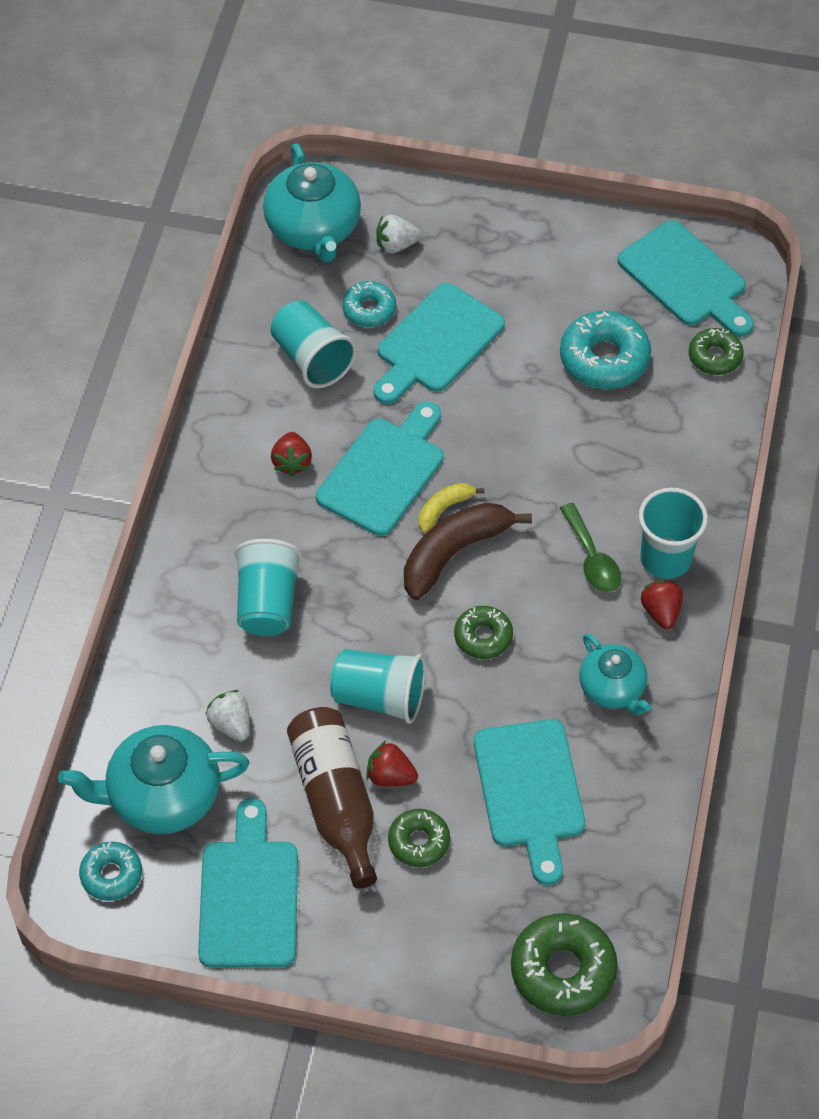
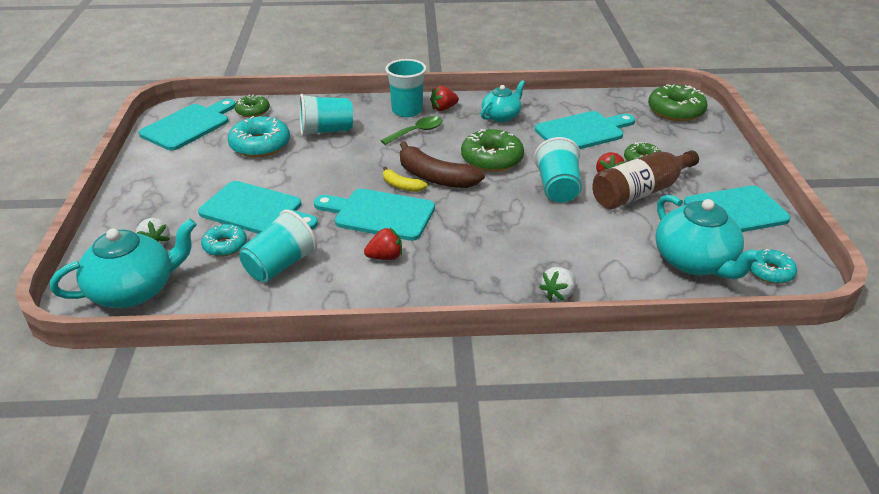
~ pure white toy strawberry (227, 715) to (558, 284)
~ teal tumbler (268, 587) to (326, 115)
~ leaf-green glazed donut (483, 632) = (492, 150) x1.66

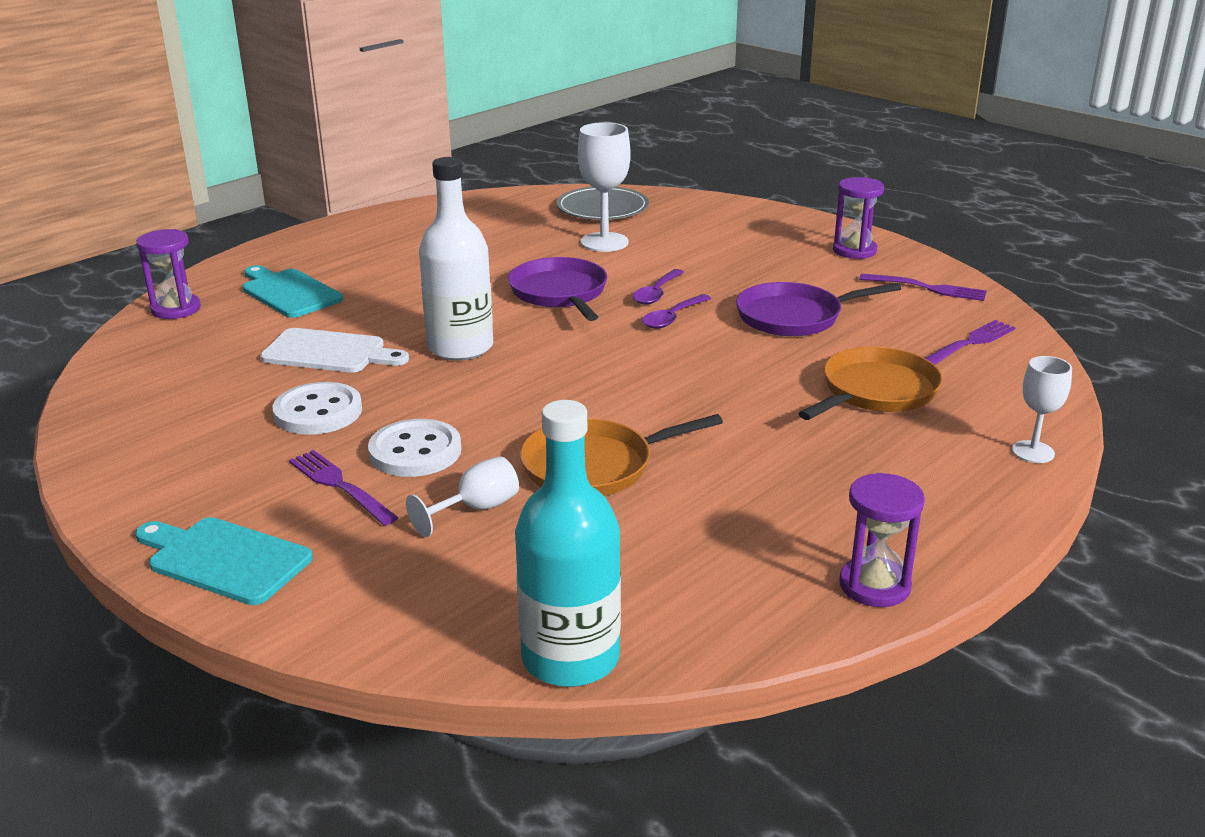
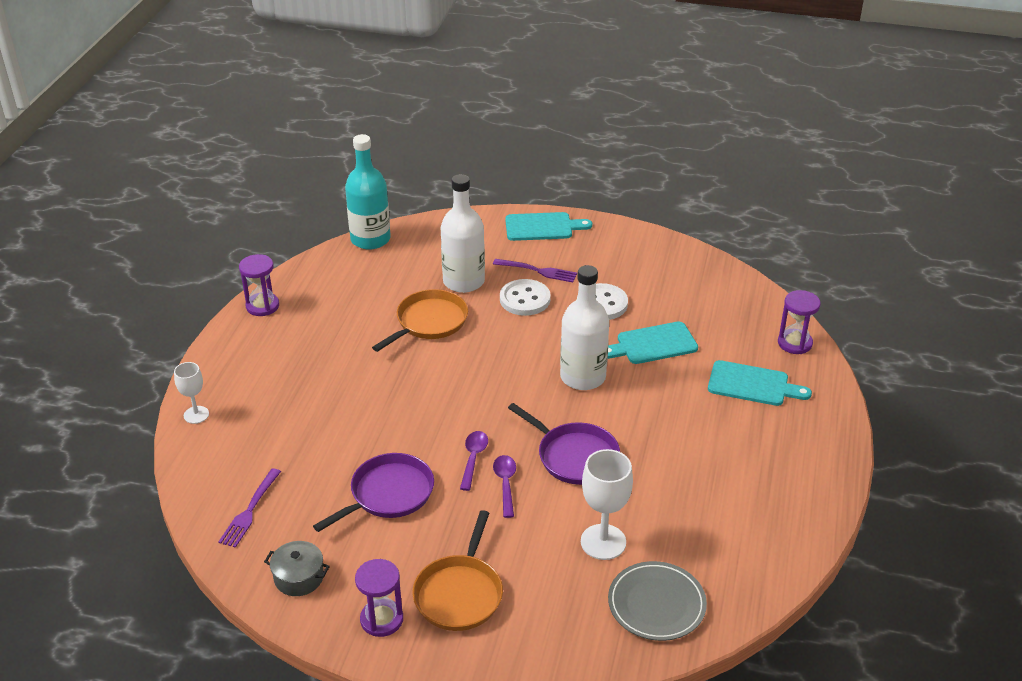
~ pure white cutting board (334, 350) to teal cutting board (653, 343)
~ pure white wine glass (462, 496) to pure white drink bottle (463, 233)
~ bright orange frying pan (870, 383) to (457, 570)
~ royal purple table fork (923, 287) to grey stockpot (297, 568)

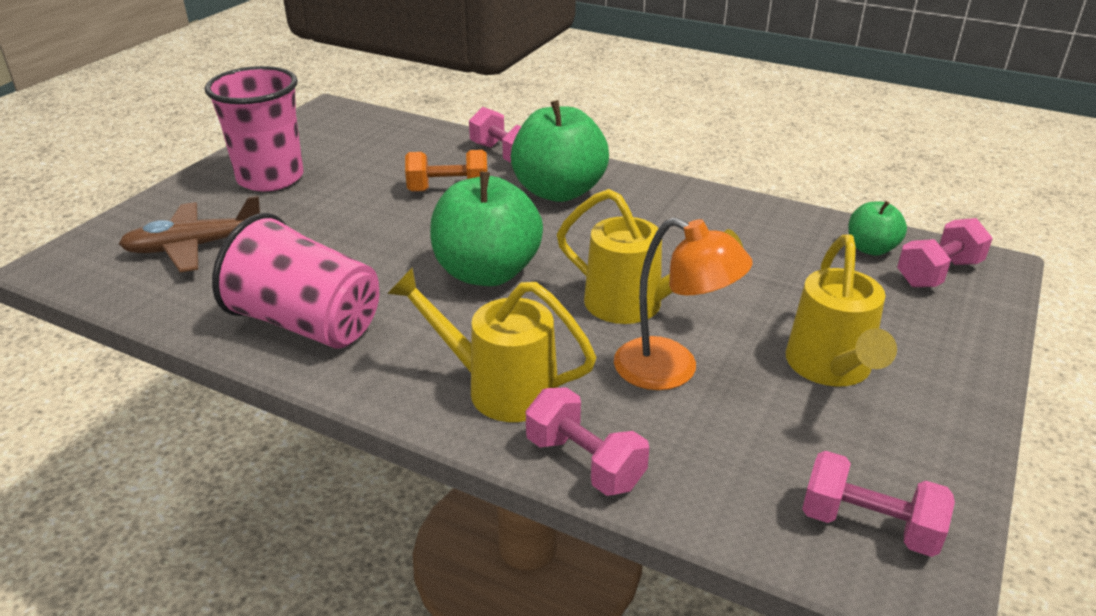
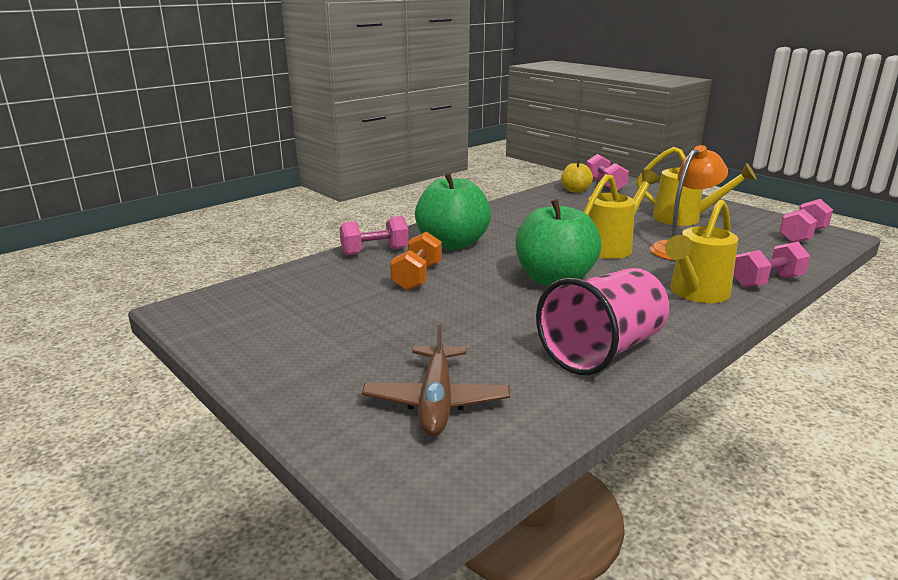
- rosy tumbler (254, 128)
~ leaf-green toy apple (878, 228) to golden toy apple (577, 176)

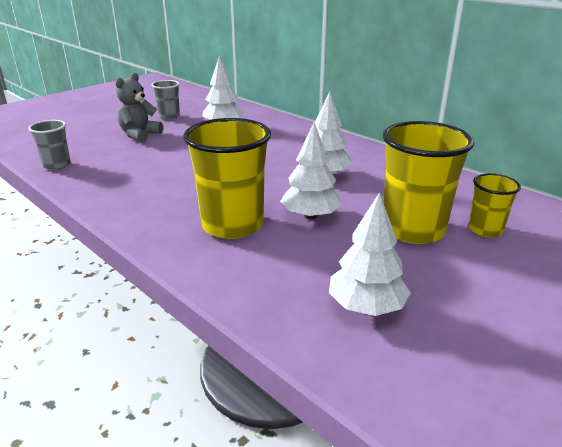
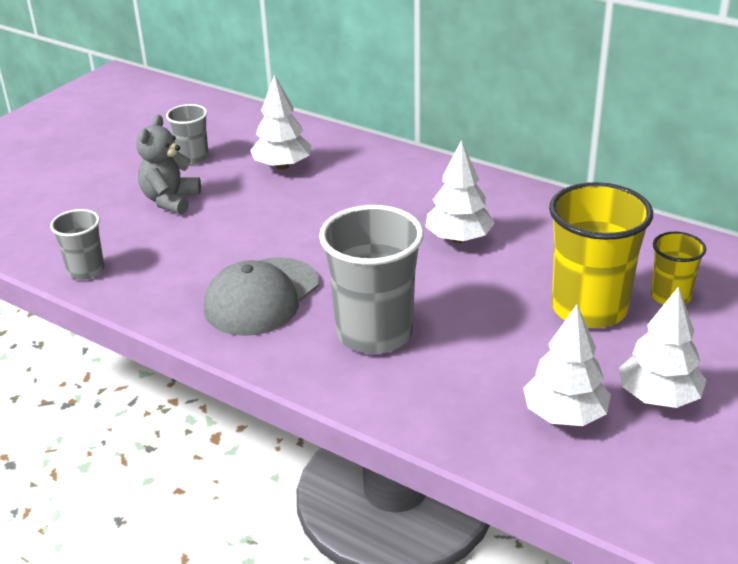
~ golden tumbler (227, 178) to grey tumbler (371, 279)
~ pure white tree (311, 171) to (662, 347)
+ grey peaked cap (261, 296)

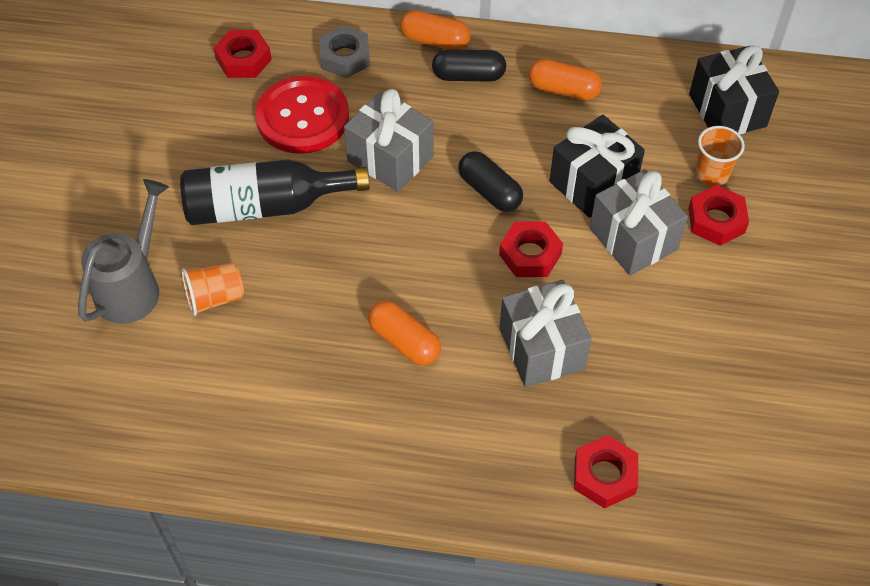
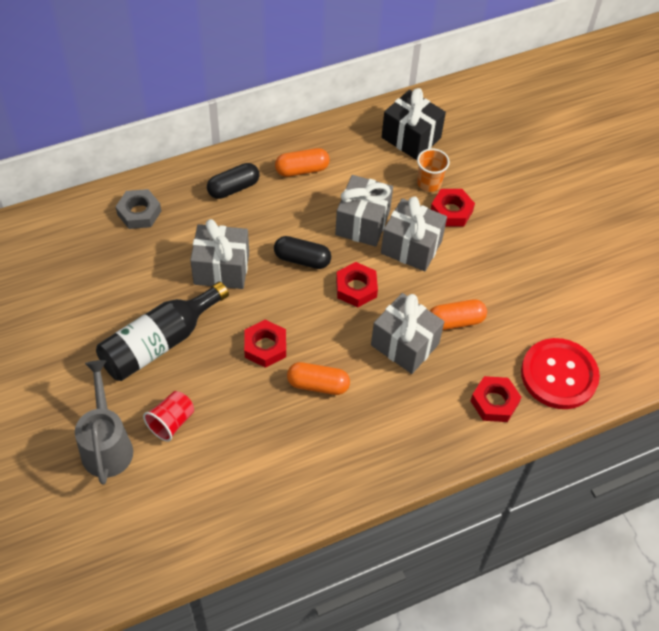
~ bright orange tumbler (213, 289) to crimson tumbler (168, 416)
~ crimson hexagon nut (242, 54) to (265, 344)
~ crimson sewing button (302, 115) to (560, 373)
~ bright orange pill (435, 30) to (458, 314)
~ jet-black wrapped gift (597, 166) to grey wrapped gift (364, 211)

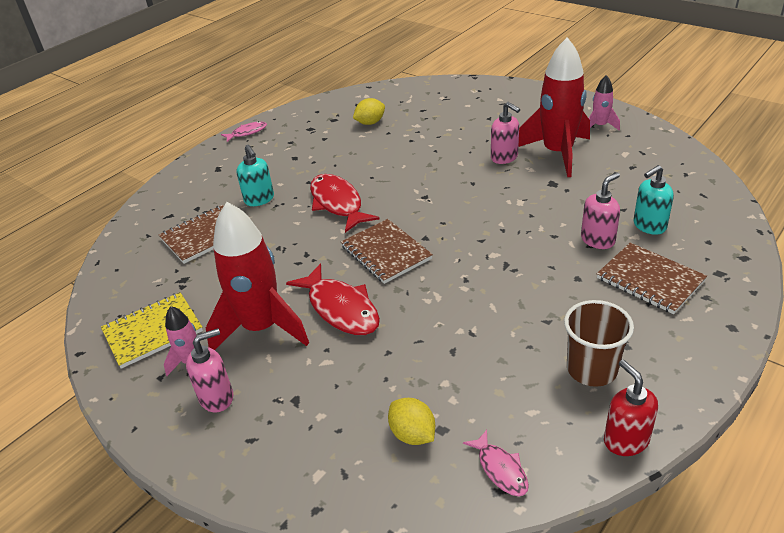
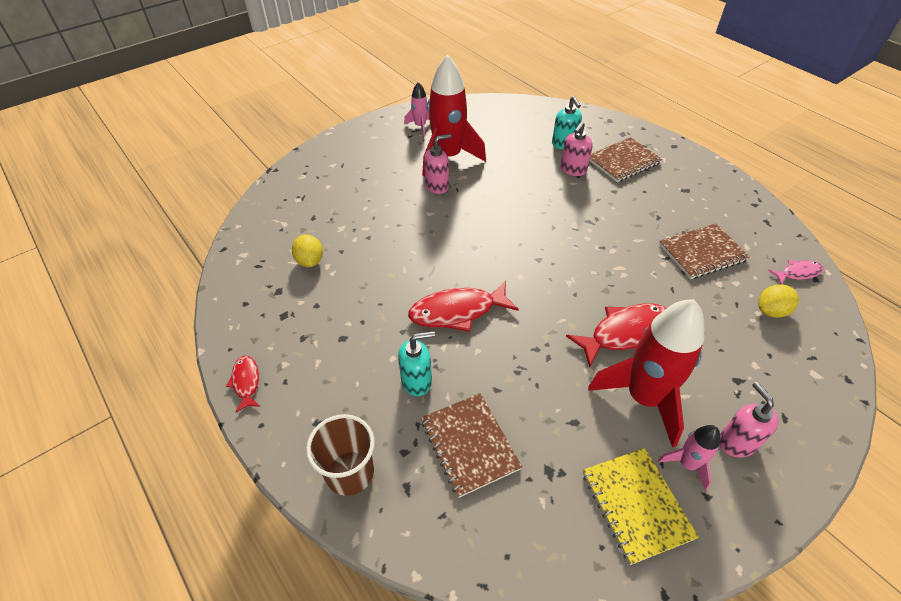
~ rosy toy fish (244, 131) to crimson toy fish (243, 384)
~ dark brown notebook (387, 251) to (704, 251)
~ dark brown tumbler (599, 343) to (340, 455)
~ rosy pump bottle (600, 210) = (577, 148) 120 degrees counterclockwise
- crimson pump bottle (631, 407)

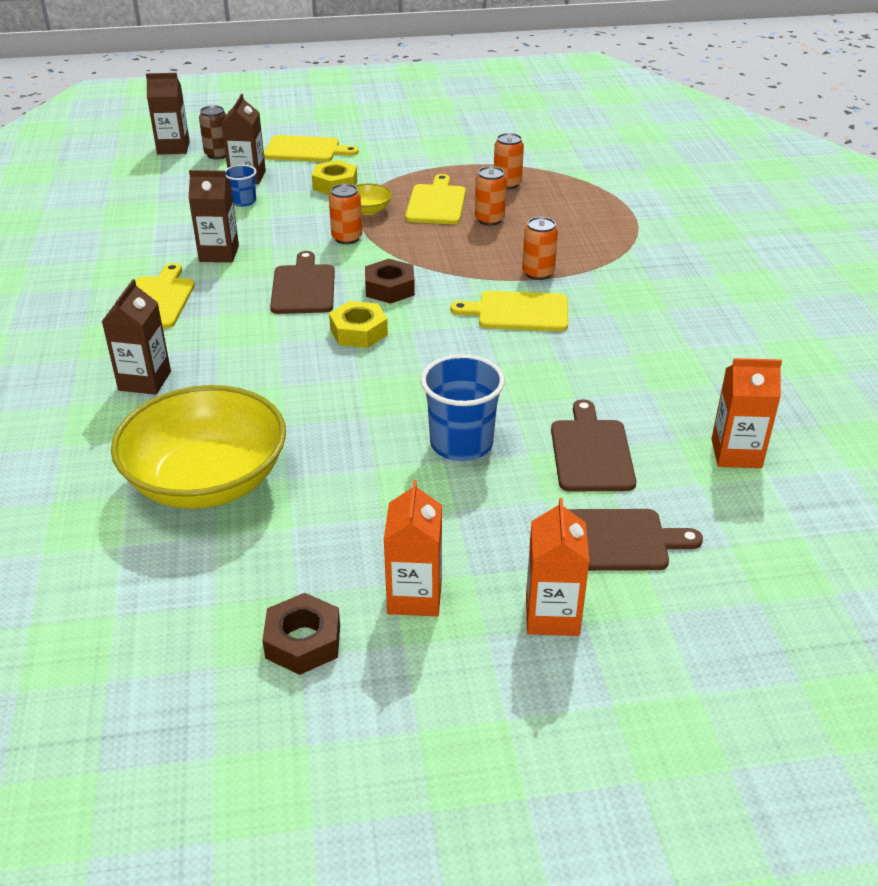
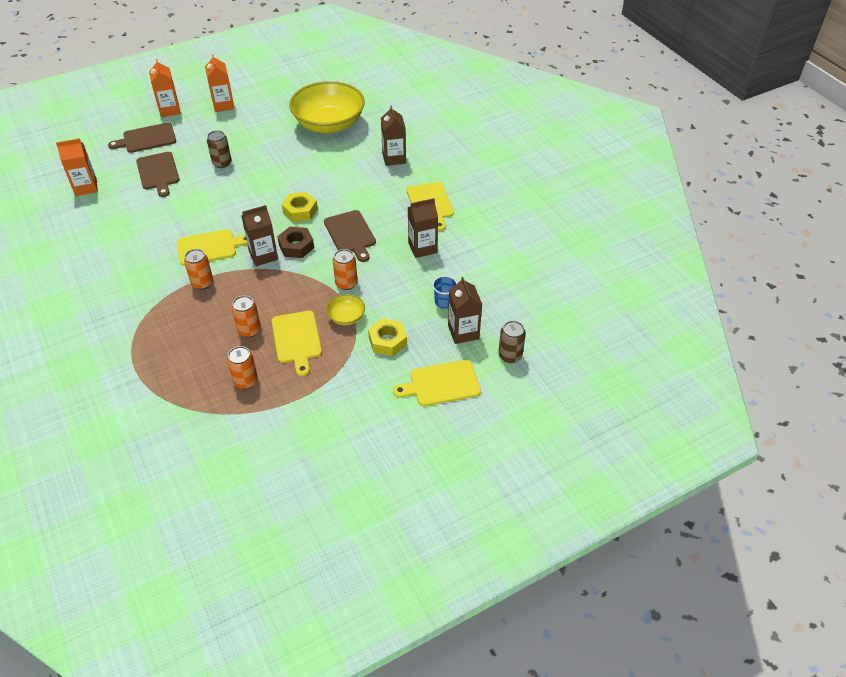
~ dark brown juice carton (168, 113) to (259, 235)
- dark brown hexagon nut (301, 634)
~ blue tumbler (463, 407) to dark brown soda can (219, 149)

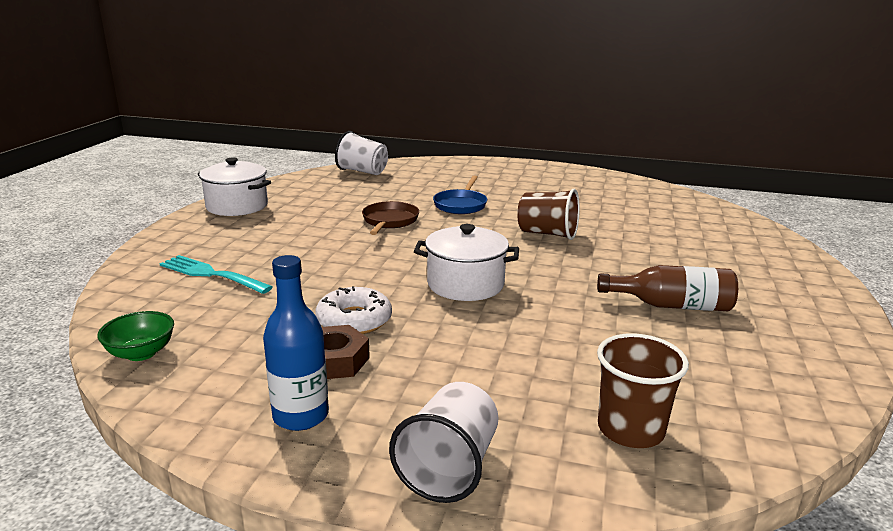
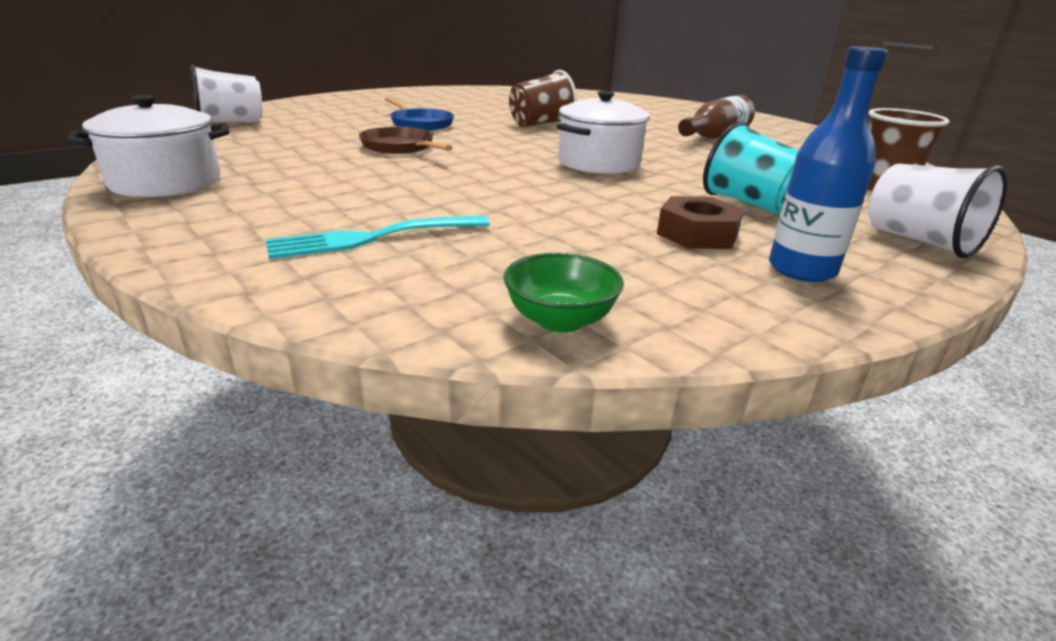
- pure white glazed donut (353, 310)
+ teal tumbler (751, 168)

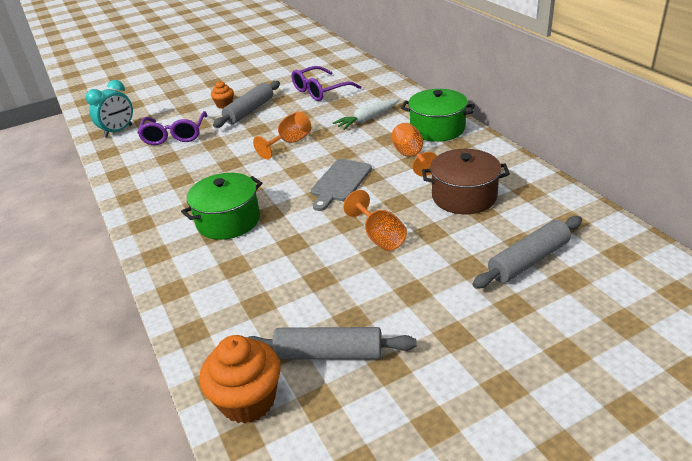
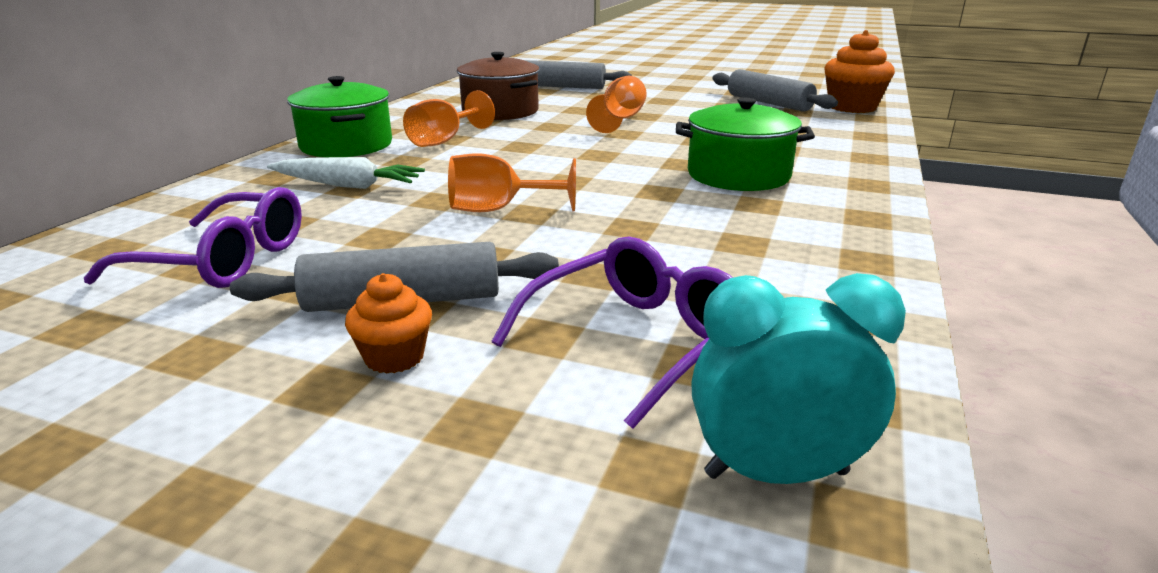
- grey cutting board (341, 185)

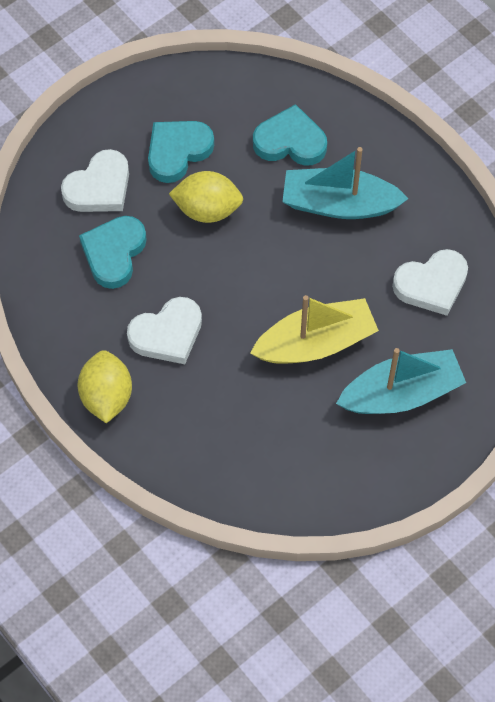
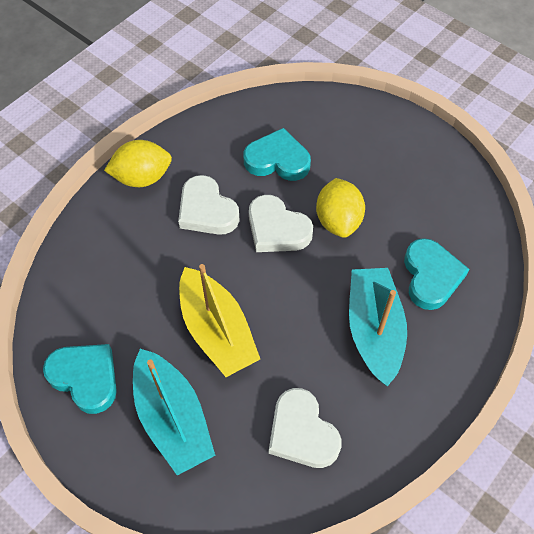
~ pure white heart shape (95, 180) to (281, 223)
~ teal heart shape (181, 152) to (80, 379)

